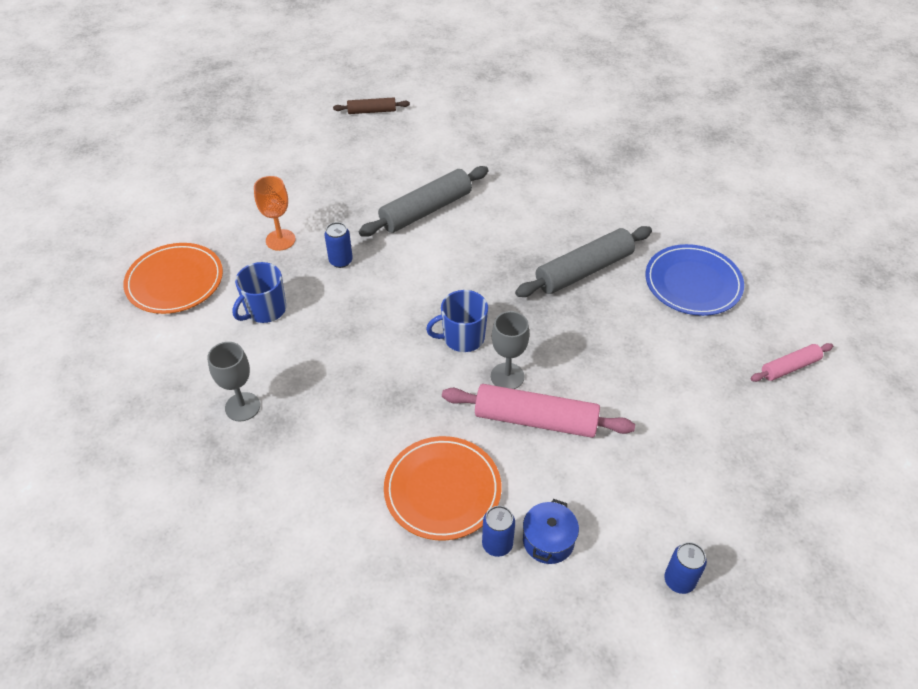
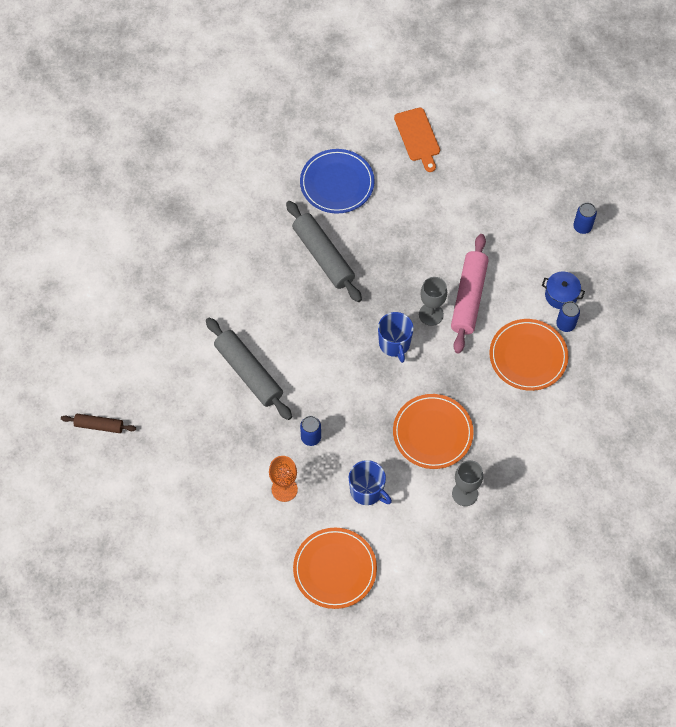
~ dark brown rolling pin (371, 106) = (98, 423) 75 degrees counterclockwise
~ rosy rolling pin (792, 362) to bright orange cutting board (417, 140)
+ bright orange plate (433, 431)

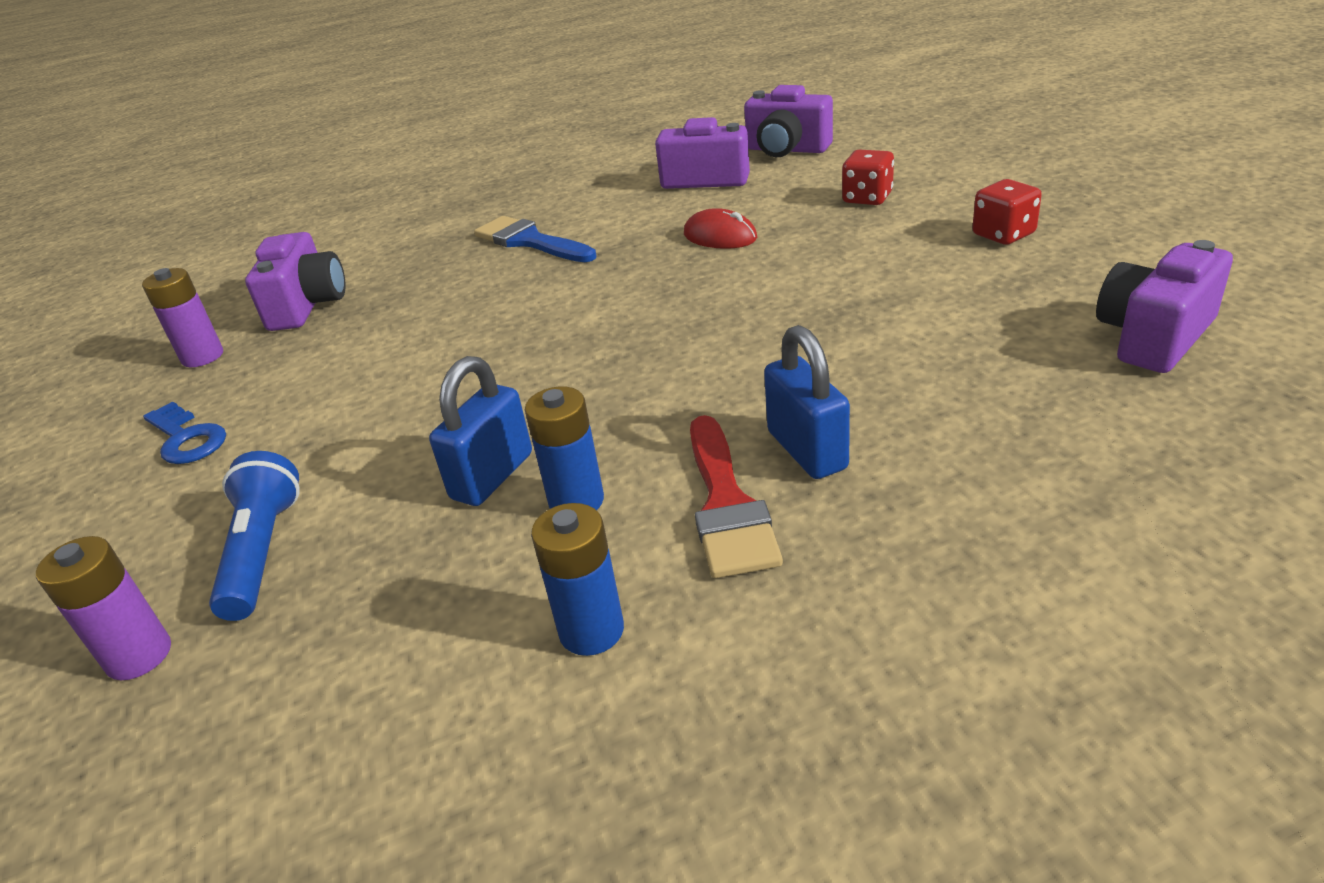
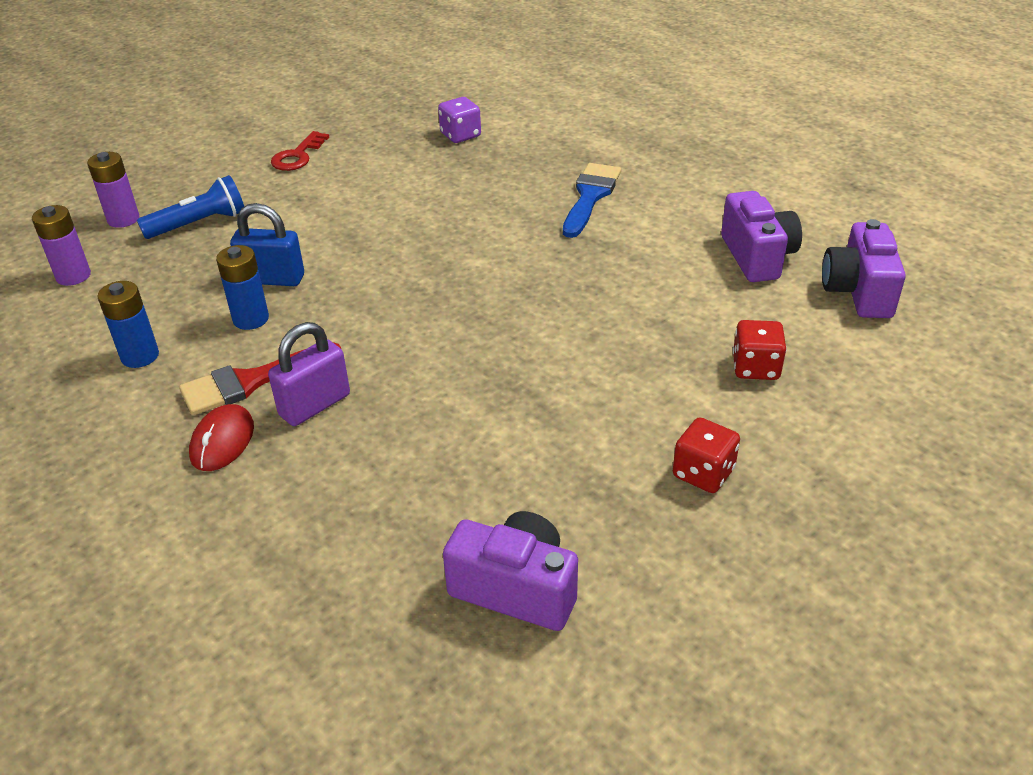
~ royal purple power cell (182, 317) to (61, 245)
~ blue key (184, 432) to crimson key (300, 151)
~ royal purple camera (295, 281) to royal purple game die (459, 120)
~ crimson PC mouse (720, 228) to (221, 437)
~ blue lock (807, 402) to royal purple lock (309, 374)

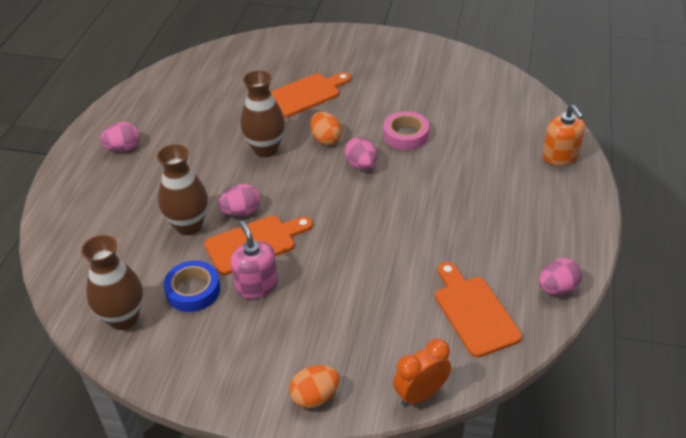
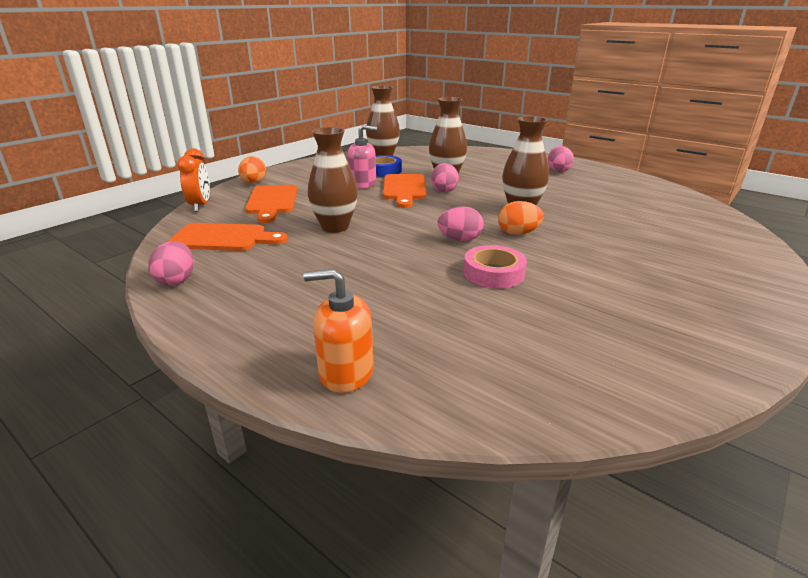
~ bright orange cutting board (310, 95) to (271, 204)
+ dark brown tall vase (333, 180)

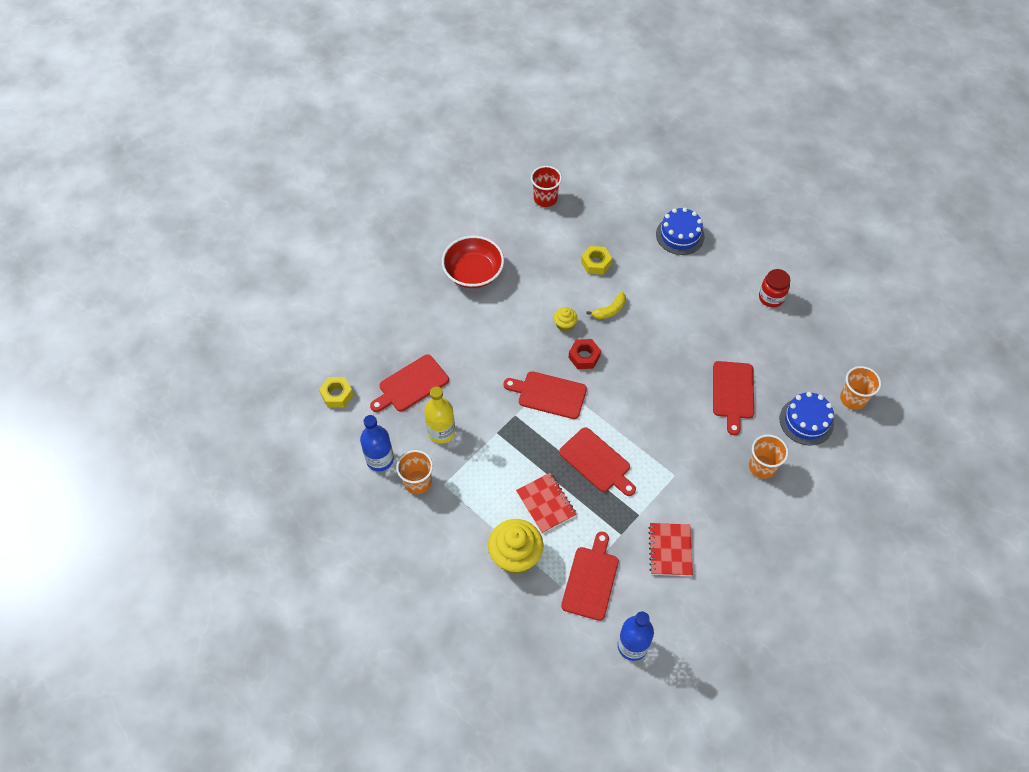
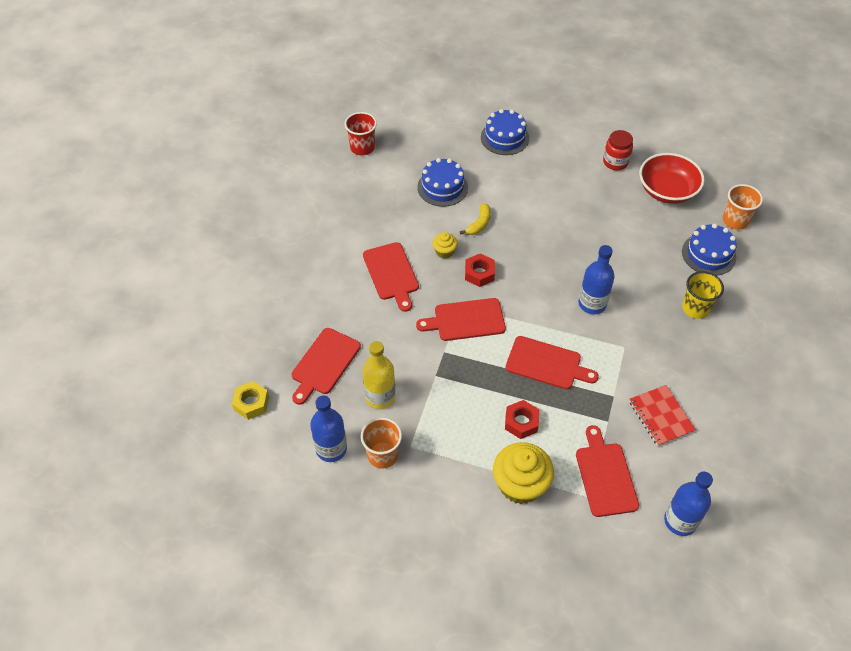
~ crimson serving bowl (473, 262) to (672, 178)
~ crimson notebook (546, 503) to crimson hexagon nut (522, 419)
~ golden hexagon nut (596, 260) to blue gateau (442, 182)
~ crimson cutting board (733, 398) to (391, 277)
~ bright orange tumbler (768, 456) to golden tumbler (703, 295)
+ blue drink bottle (596, 279)

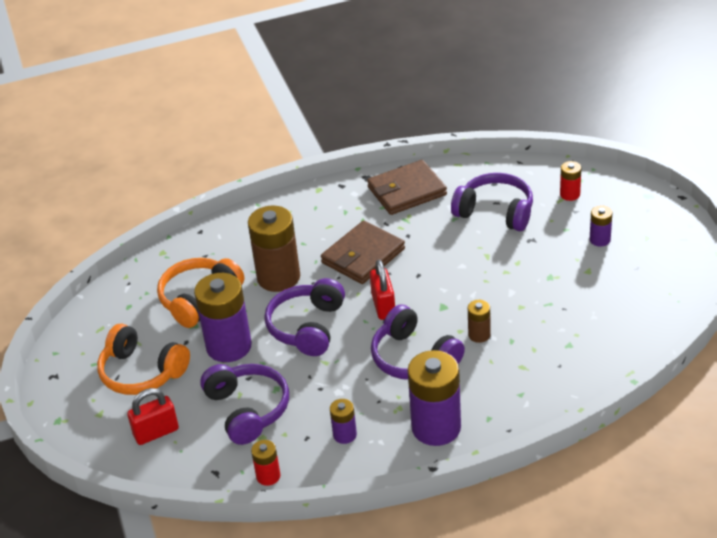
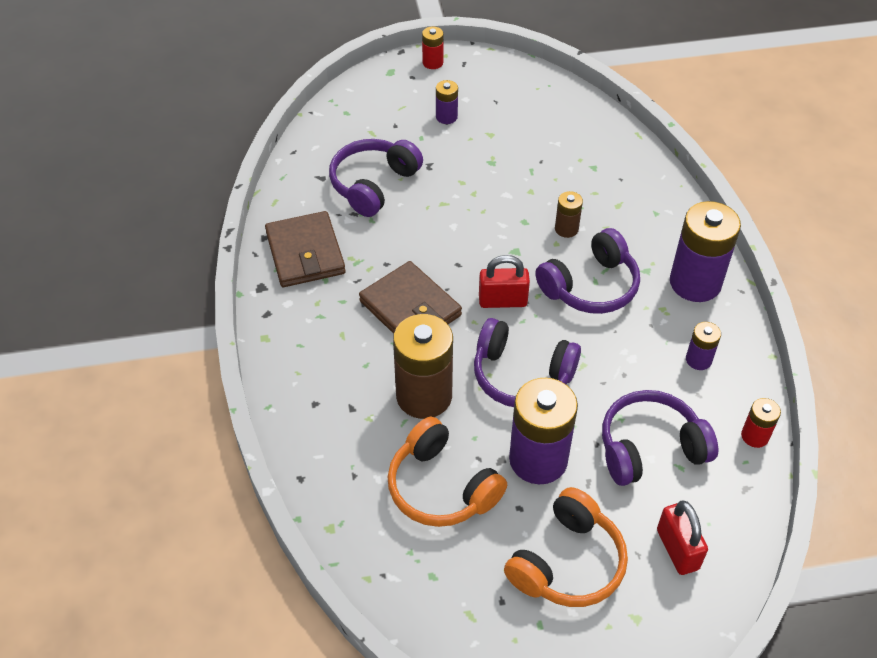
~ crimson power cell (570, 181) to (433, 47)

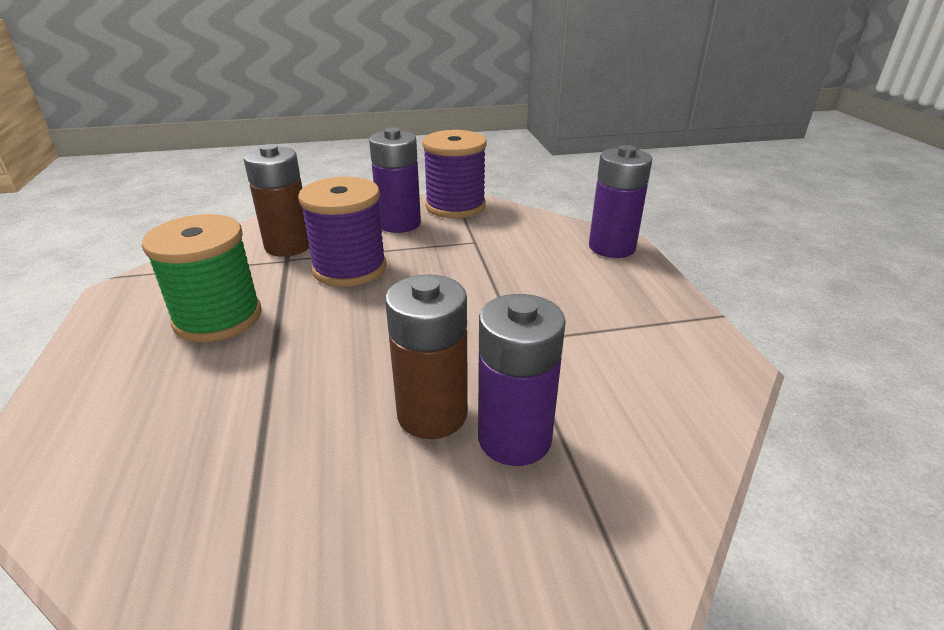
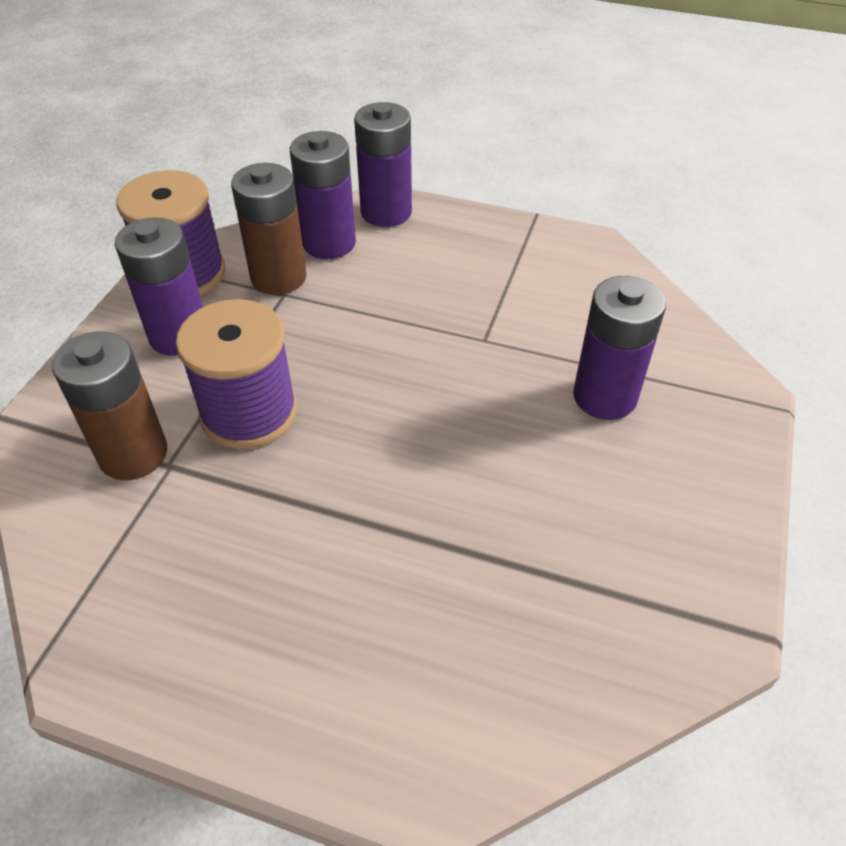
- leaf-green bobbin (202, 278)
~ dark brown power cell (426, 357) to (269, 229)
+ royal purple power cell (323, 195)

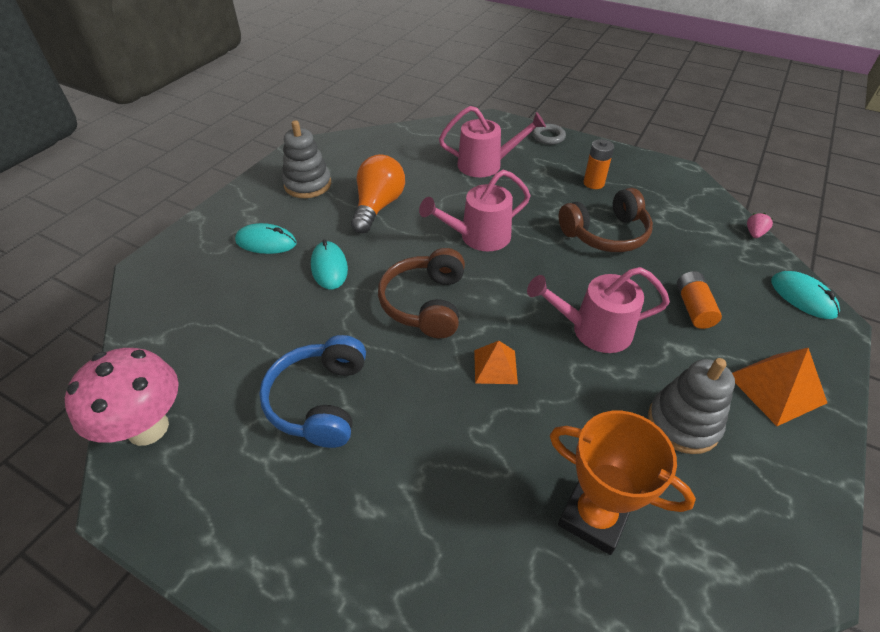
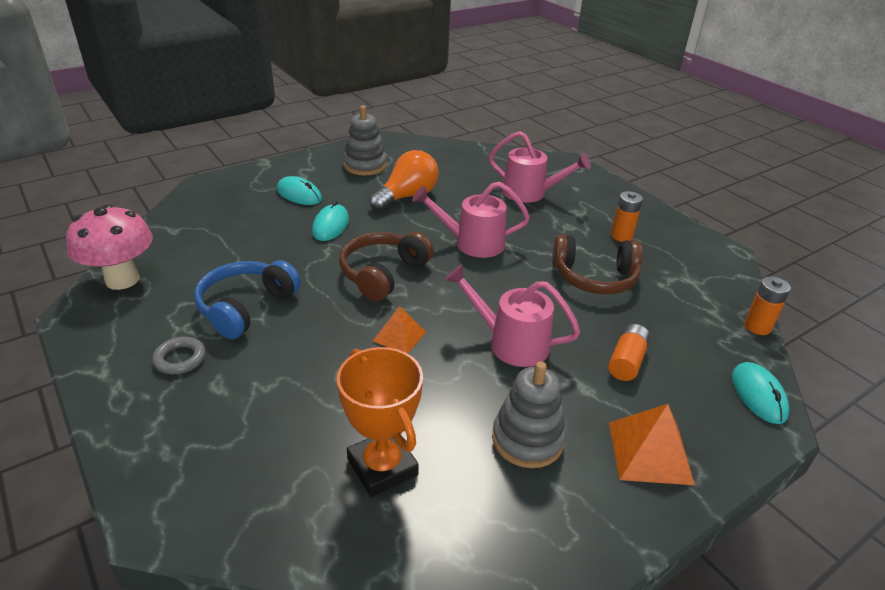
~ grey ring (549, 134) to (179, 355)
~ rosy toy strawberry (760, 225) to bright orange power cell (767, 305)

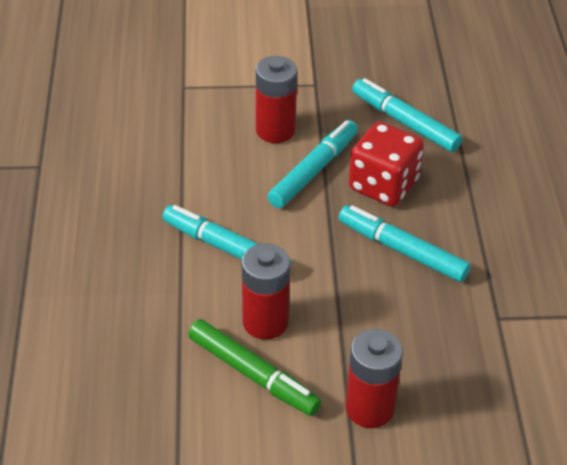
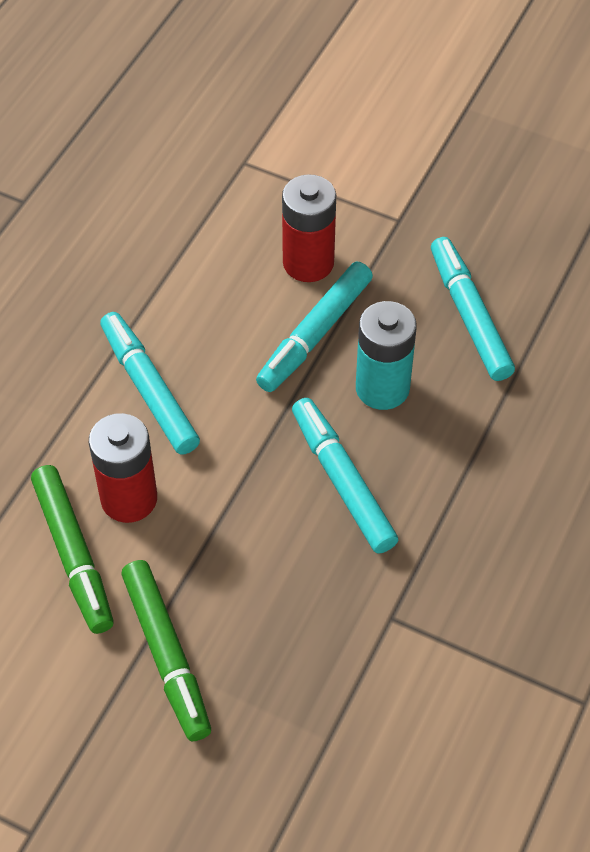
~ teal marker (312, 164) = (314, 327) 150 degrees clockwise
~ crimson power cell (374, 378) to leaf-green marker (166, 650)
~ crimson game die (386, 164) to teal power cell (386, 355)

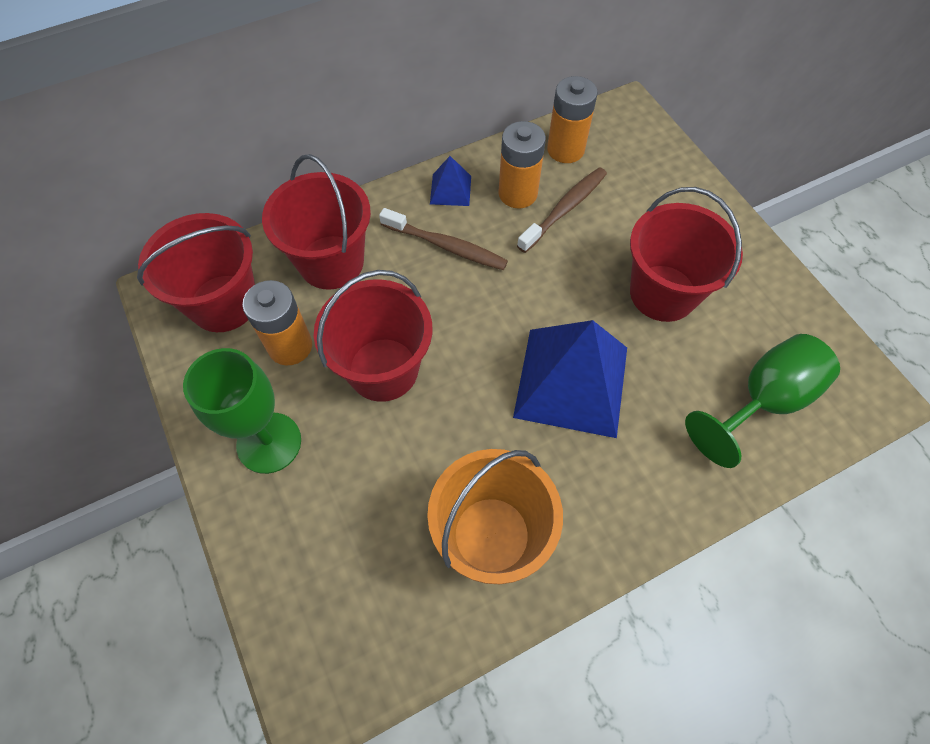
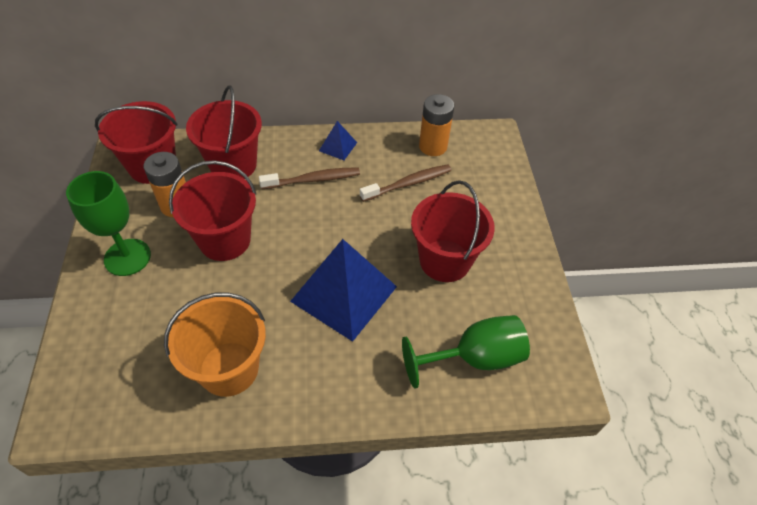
~ dark brown toothbrush (443, 239) = (309, 178) 60 degrees counterclockwise
- bright orange power cell (522, 164)

